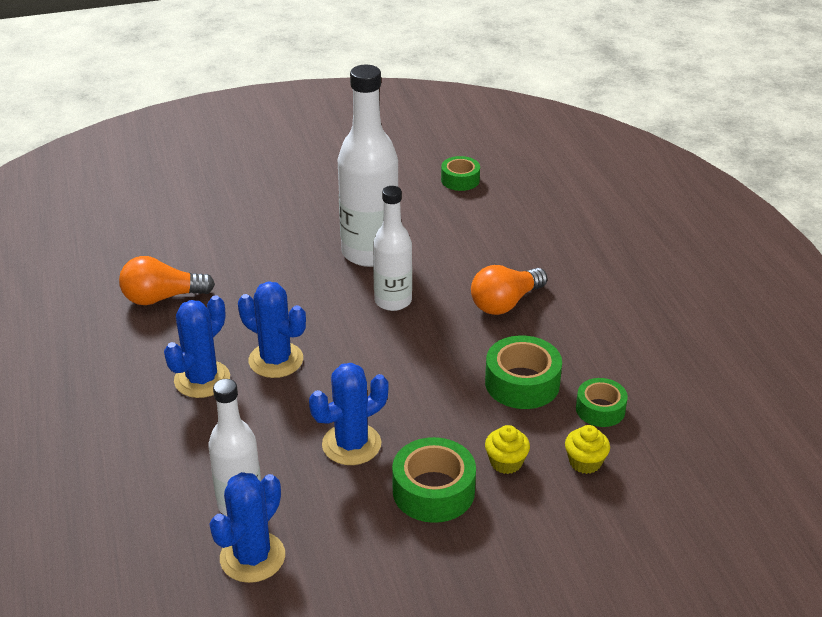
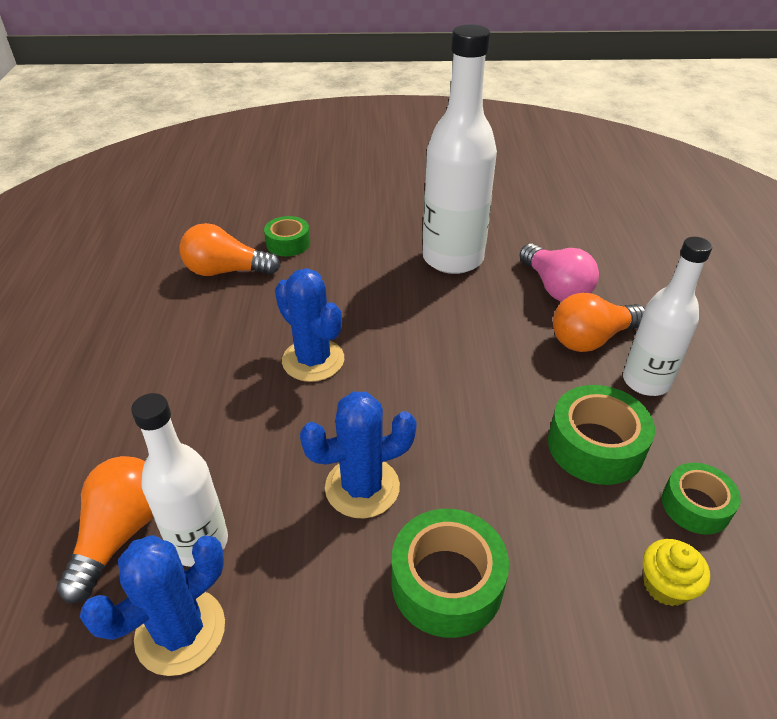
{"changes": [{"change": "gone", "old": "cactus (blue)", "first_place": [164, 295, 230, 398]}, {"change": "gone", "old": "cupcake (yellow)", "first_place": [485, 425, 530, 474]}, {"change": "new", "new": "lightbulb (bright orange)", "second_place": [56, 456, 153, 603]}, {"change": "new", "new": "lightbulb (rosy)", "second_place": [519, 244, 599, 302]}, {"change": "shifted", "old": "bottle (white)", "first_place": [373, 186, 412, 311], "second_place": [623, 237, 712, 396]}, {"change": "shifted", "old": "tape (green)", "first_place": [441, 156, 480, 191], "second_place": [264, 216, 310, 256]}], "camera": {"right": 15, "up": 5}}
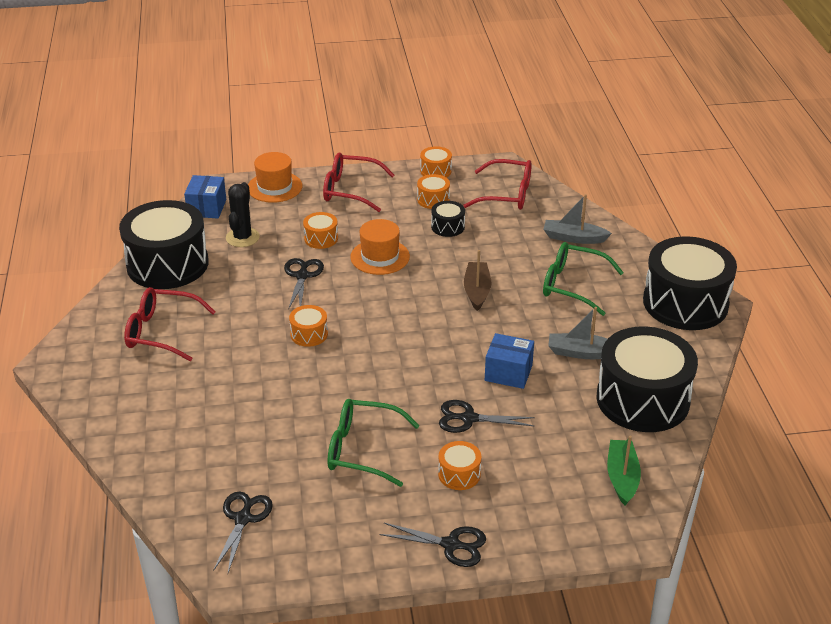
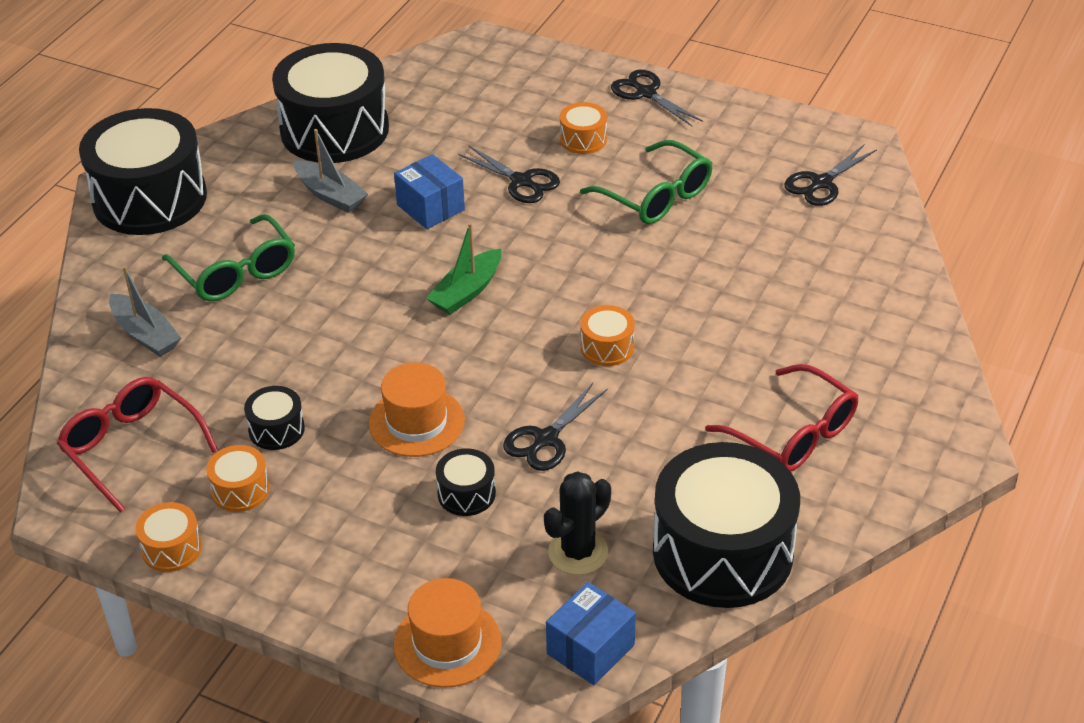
{"changes": [{"change": "gone", "old": "glasses (scarlet)", "first_place": [323, 152, 394, 212]}, {"change": "gone", "old": "sailboat (brown)", "first_place": [464, 250, 492, 311]}, {"change": "shifted", "old": "sailboat (green)", "first_place": [607, 436, 641, 506], "second_place": [426, 223, 501, 315]}, {"change": "repainted", "old": "snare drum (bright orange)", "new": "snare drum (ebony)", "first_place": [303, 212, 338, 249], "second_place": [436, 449, 496, 516]}], "camera": {"right": -145, "up": 5}}
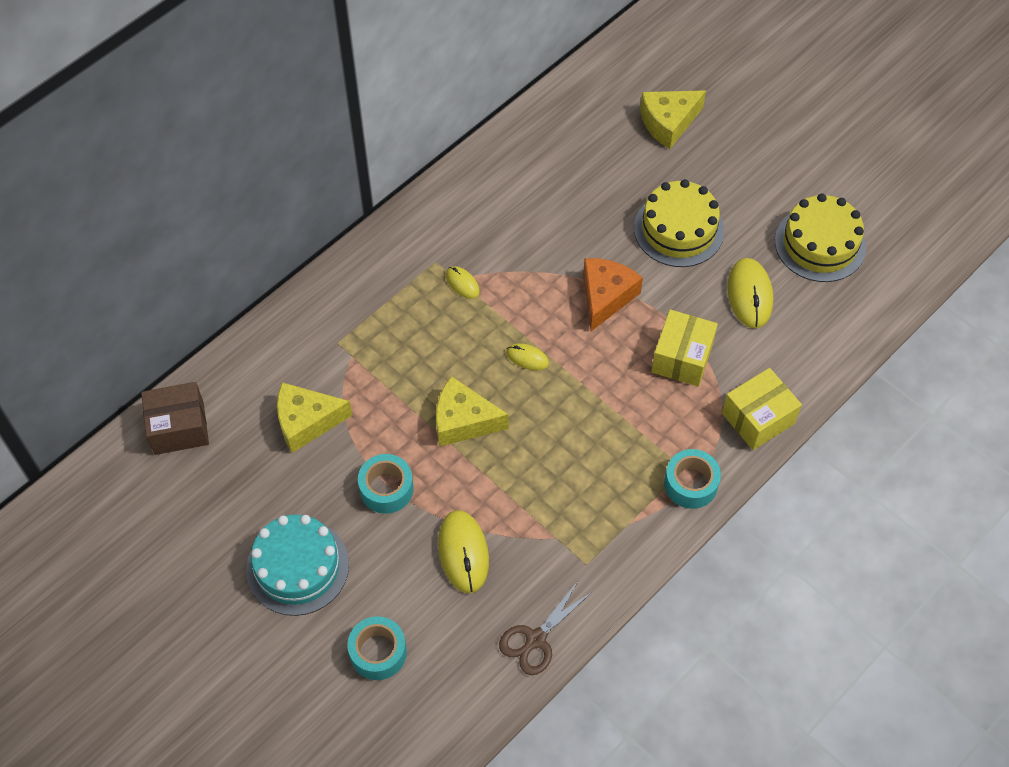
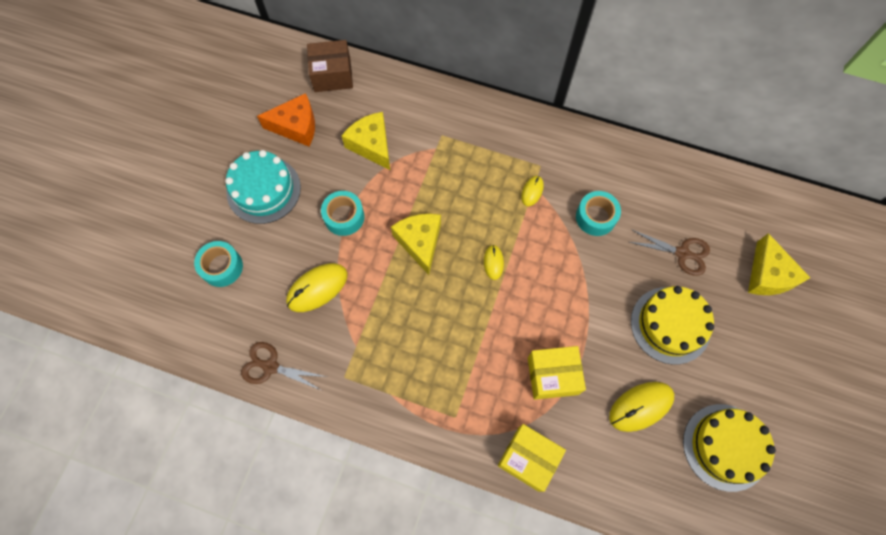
{"changes": [{"change": "new", "new": "scissors (brown)", "second_place": [630, 230, 710, 276]}, {"change": "shifted", "old": "cheese wedge (bright orange)", "first_place": [583, 258, 643, 331], "second_place": [257, 93, 315, 146]}, {"change": "shifted", "old": "tape (turquoise)", "first_place": [664, 449, 721, 509], "second_place": [576, 191, 621, 236]}, {"change": "rotated", "old": "parcel (brown)", "first_place": [141, 382, 209, 455], "second_place": [307, 40, 353, 92], "degrees": -60}, {"change": "rotated", "old": "cheese wedge (yellow)", "first_place": [640, 90, 706, 149], "second_place": [748, 233, 810, 295], "degrees": -135}], "camera": {"right": 65, "up": 10}}
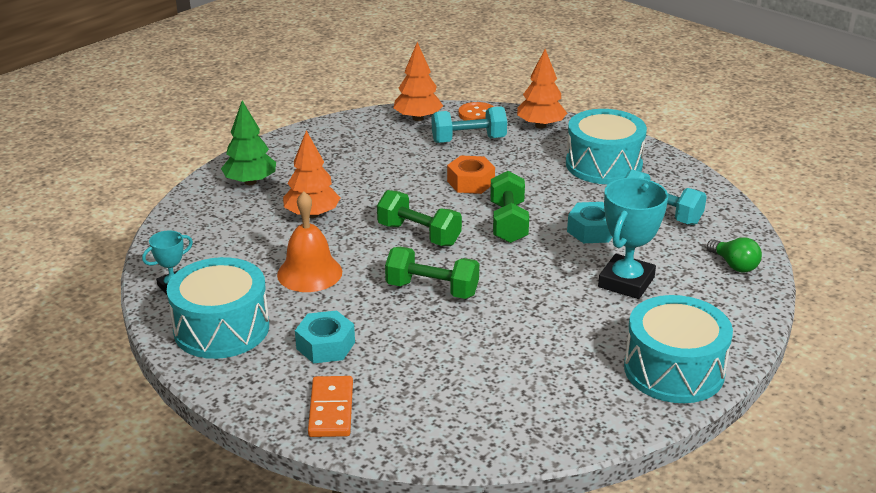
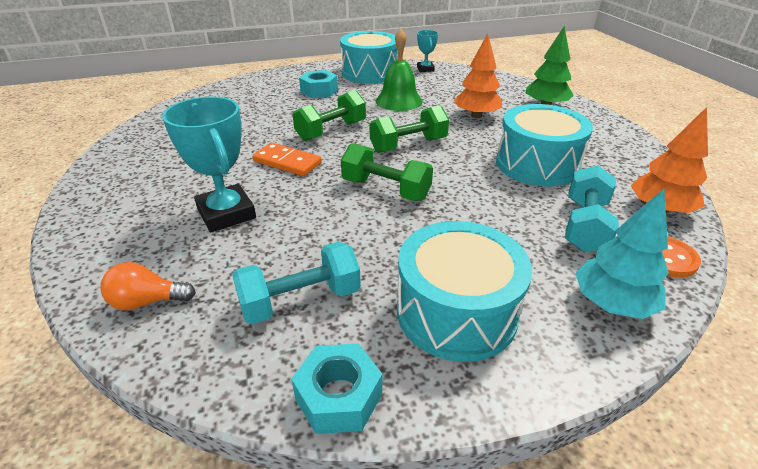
{"changes": [{"change": "gone", "old": "nut (bright orange)", "first_place": [447, 155, 495, 194]}, {"change": "shifted", "old": "domino piece (bright orange)", "first_place": [308, 376, 353, 437], "second_place": [252, 143, 322, 176]}, {"change": "shifted", "old": "nut (turquoise)", "first_place": [567, 202, 612, 243], "second_place": [291, 343, 382, 434]}, {"change": "shifted", "old": "snare drum (turquoise)", "first_place": [624, 295, 733, 403], "second_place": [496, 104, 593, 186]}, {"change": "repainted", "old": "bell (bright orange)", "new": "bell (green)", "first_place": [277, 191, 342, 292], "second_place": [375, 29, 422, 111]}, {"change": "repainted", "old": "fir tree (bright orange)", "new": "fir tree (turquoise)", "first_place": [517, 49, 567, 129], "second_place": [575, 189, 669, 319]}, {"change": "repainted", "old": "lightbulb (green)", "new": "lightbulb (bright orange)", "first_place": [707, 237, 762, 272], "second_place": [100, 262, 196, 311]}], "camera": {"right": 120, "up": 5}}
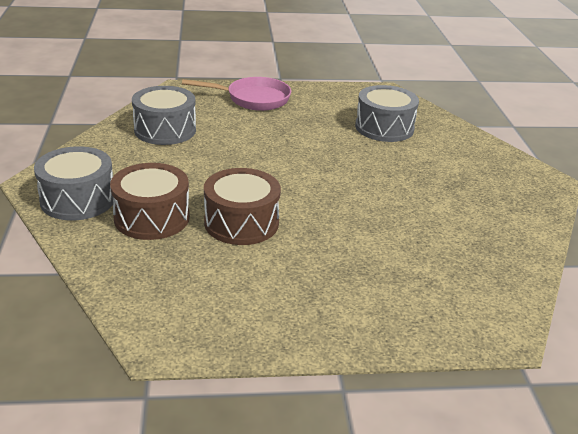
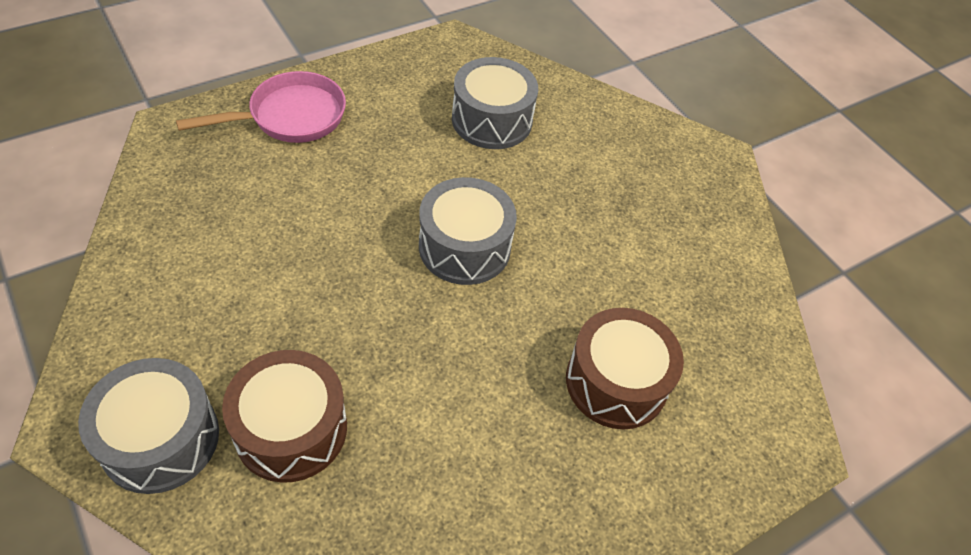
{"changes": [{"change": "shifted", "old": "snare drum (gray)", "first_place": [132, 86, 196, 145], "second_place": [419, 177, 517, 285]}, {"change": "shifted", "old": "snare drum (brown)", "first_place": [204, 168, 281, 245], "second_place": [566, 308, 684, 429]}], "camera": {"right": -30, "up": 20}}
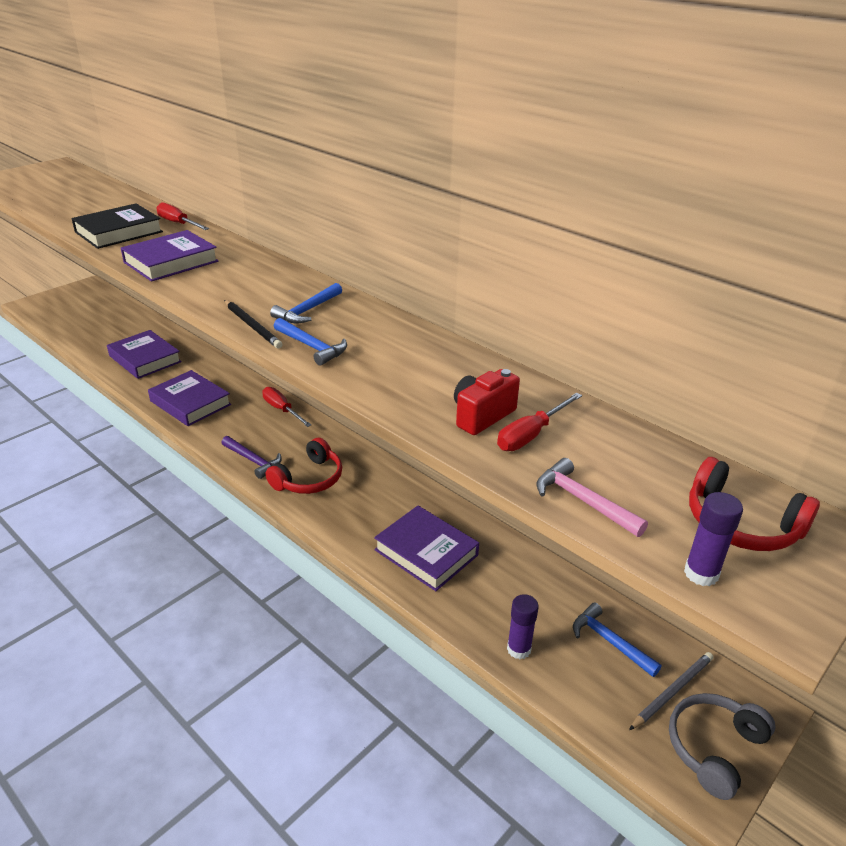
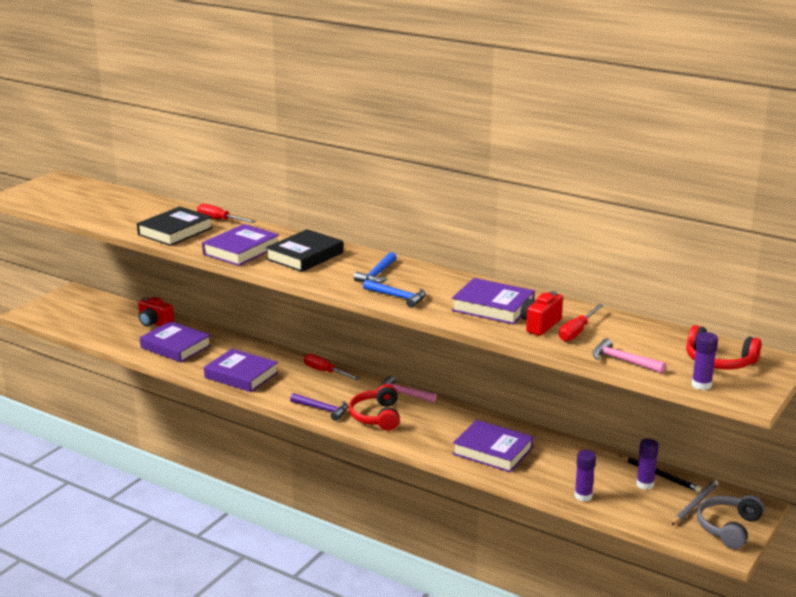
{"changes": [{"change": "new", "new": "photo camera (scarlet)", "second_place": [138, 297, 174, 327]}, {"change": "new", "new": "hardcover (ebony)", "second_place": [265, 229, 343, 272]}, {"change": "new", "new": "hammer (rosy)", "second_place": [380, 376, 436, 403]}, {"change": "new", "new": "hardcover (royal purple)", "second_place": [452, 278, 535, 324]}, {"change": "shifted", "old": "wooden pencil (ebony)", "first_place": [224, 300, 283, 348], "second_place": [620, 456, 701, 492]}, {"change": "swapped", "old": "hammer (blue)", "new": "glue stick (royal purple)", "first_place": [573, 603, 662, 677], "second_place": [636, 439, 659, 490]}, {"change": "rotated", "old": "headphones (scarlet)", "first_place": [266, 438, 342, 494], "second_place": [349, 384, 400, 431], "degrees": 150}], "camera": {"right": -10, "up": -10}}
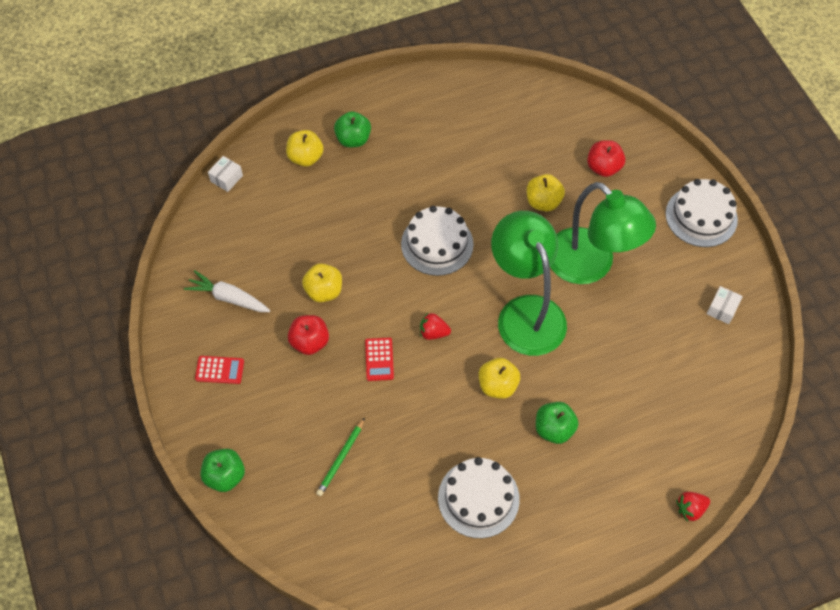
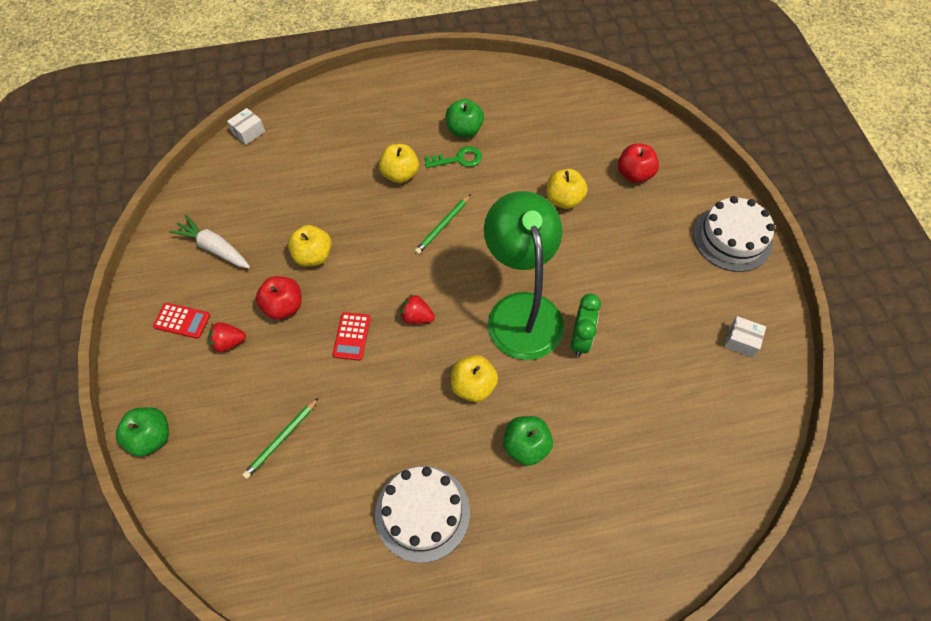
{"changes": [{"change": "gone", "old": "desk lamp (green)", "first_place": [550, 182, 656, 284]}, {"change": "new", "new": "latchkey (green)", "second_place": [425, 146, 482, 168]}, {"change": "new", "new": "alarm clock (green)", "second_place": [571, 294, 601, 357]}, {"change": "shifted", "old": "apple fruit (yellow)", "first_place": [286, 130, 324, 167], "second_place": [379, 144, 419, 183]}, {"change": "shifted", "old": "apple fruit (green)", "first_place": [334, 111, 371, 147], "second_place": [446, 99, 484, 137]}, {"change": "shifted", "old": "toy strawberry (scarlet)", "first_place": [676, 492, 710, 521], "second_place": [208, 322, 246, 353]}, {"change": "swapped", "old": "layer cake (white)", "new": "wooden pencil (green)", "first_place": [401, 206, 474, 276], "second_place": [415, 194, 471, 254]}, {"change": "rotated", "old": "parcel (white)", "first_place": [707, 286, 743, 324], "second_place": [724, 316, 766, 358], "degrees": 75}], "camera": {"right": 10, "up": 0}}
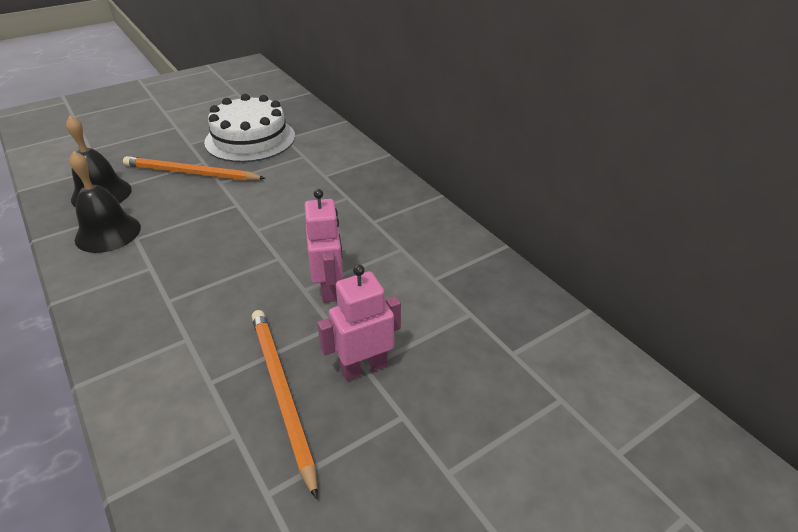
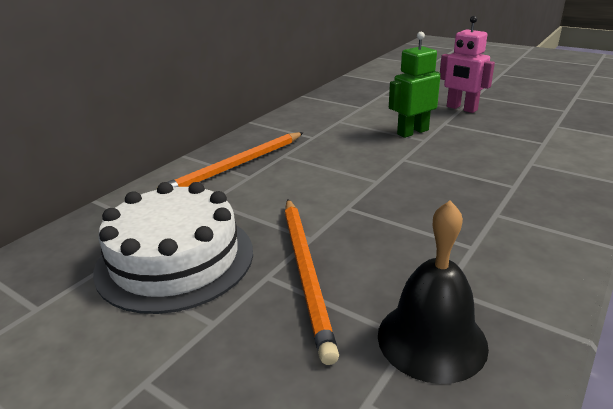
{"changes": [{"change": "gone", "old": "bell (ebony)", "first_place": [69, 151, 141, 253]}, {"change": "shifted", "old": "wooden pencil (bright orange)", "first_place": [252, 310, 318, 500], "second_place": [156, 132, 304, 190]}, {"change": "repainted", "old": "toy robot (rosy)", "new": "toy robot (green)", "first_place": [304, 189, 343, 303], "second_place": [389, 32, 440, 138]}], "camera": {"right": -110, "up": -10}}
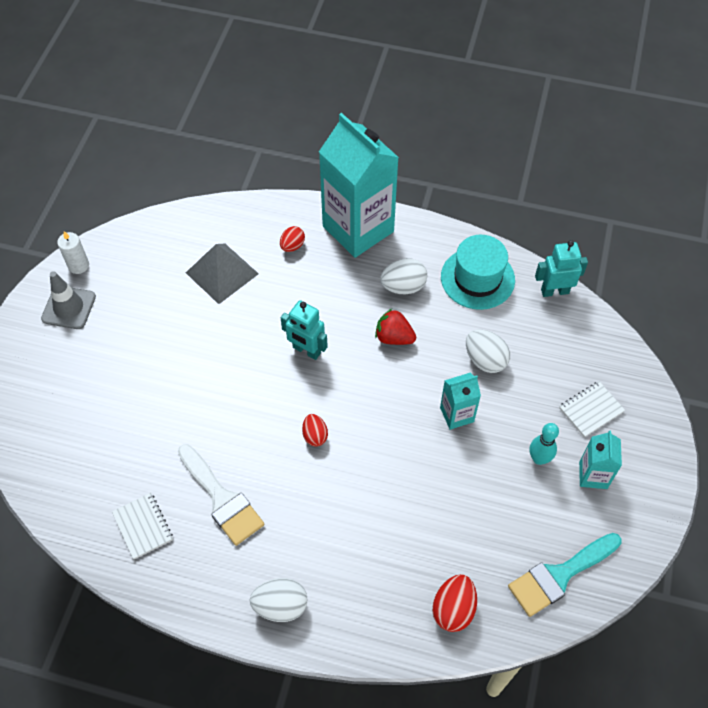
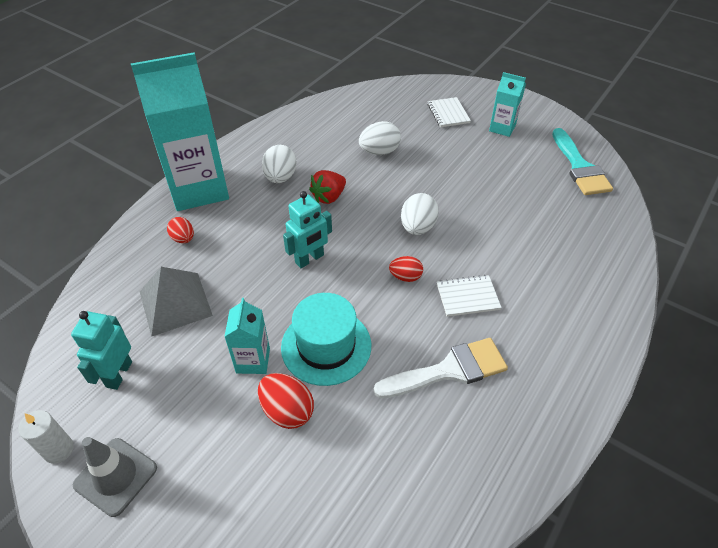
{"changes": [{"change": "gone", "old": "bowling pin (turquoise)", "first_place": [530, 423, 559, 465]}, {"change": "shifted", "old": "exercise book (white)", "first_place": [112, 493, 173, 559], "second_place": [437, 275, 502, 317]}, {"change": "shifted", "old": "toy egg (white)", "first_place": [250, 578, 308, 622], "second_place": [401, 193, 439, 235]}, {"change": "shifted", "old": "toy egg (scarlet)", "first_place": [432, 574, 477, 632], "second_place": [258, 373, 314, 429]}, {"change": "shifted", "old": "juice carton (turquoise)", "first_place": [440, 373, 481, 430], "second_place": [224, 298, 270, 374]}, {"change": "shifted", "old": "tall hat (turquoise)", "first_place": [441, 235, 515, 310], "second_place": [281, 293, 371, 386]}, {"change": "shifted", "old": "toy robot (turquoise)", "first_place": [535, 240, 588, 297], "second_place": [71, 311, 132, 390]}], "camera": {"right": -70, "up": -10}}
